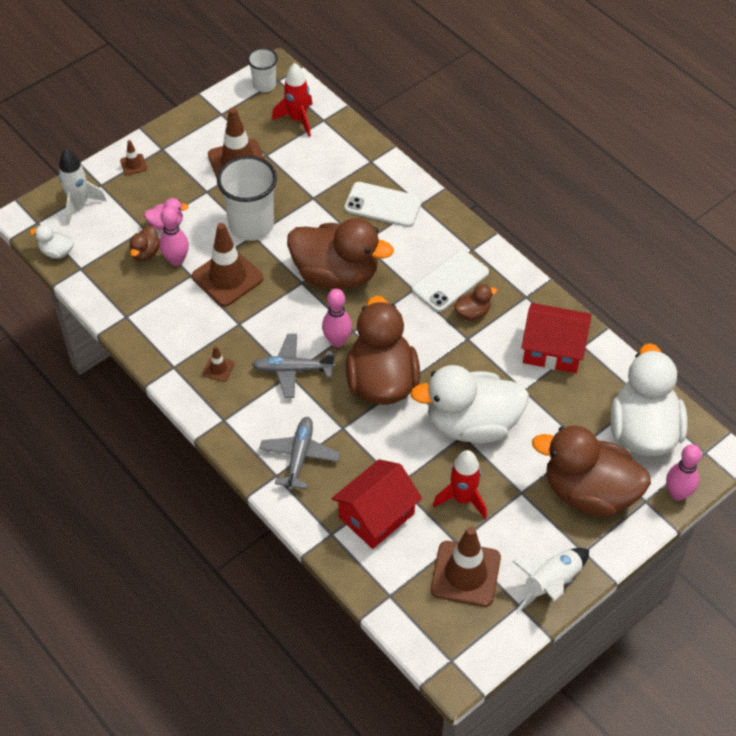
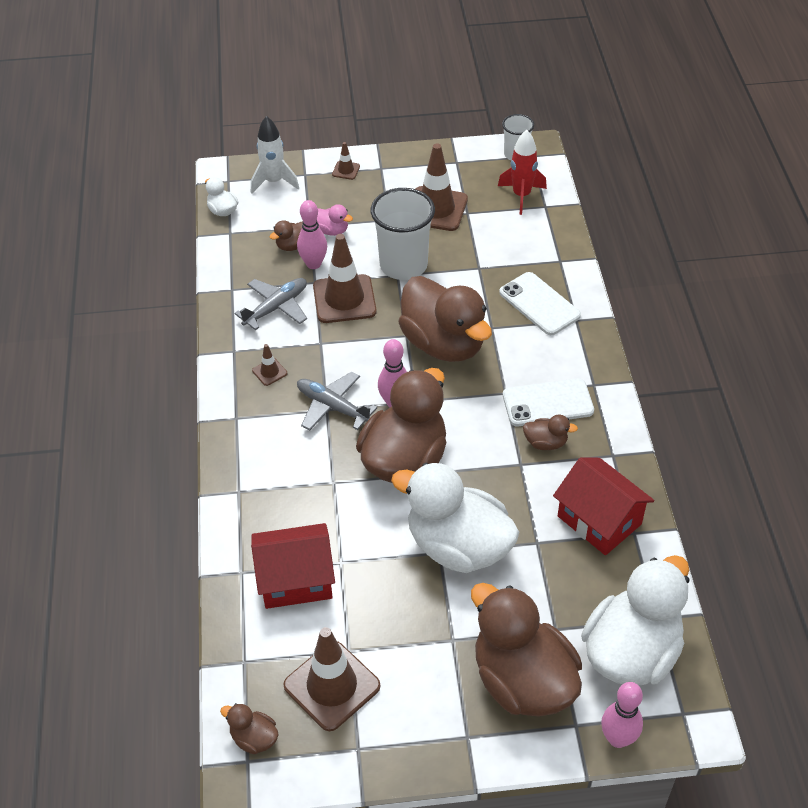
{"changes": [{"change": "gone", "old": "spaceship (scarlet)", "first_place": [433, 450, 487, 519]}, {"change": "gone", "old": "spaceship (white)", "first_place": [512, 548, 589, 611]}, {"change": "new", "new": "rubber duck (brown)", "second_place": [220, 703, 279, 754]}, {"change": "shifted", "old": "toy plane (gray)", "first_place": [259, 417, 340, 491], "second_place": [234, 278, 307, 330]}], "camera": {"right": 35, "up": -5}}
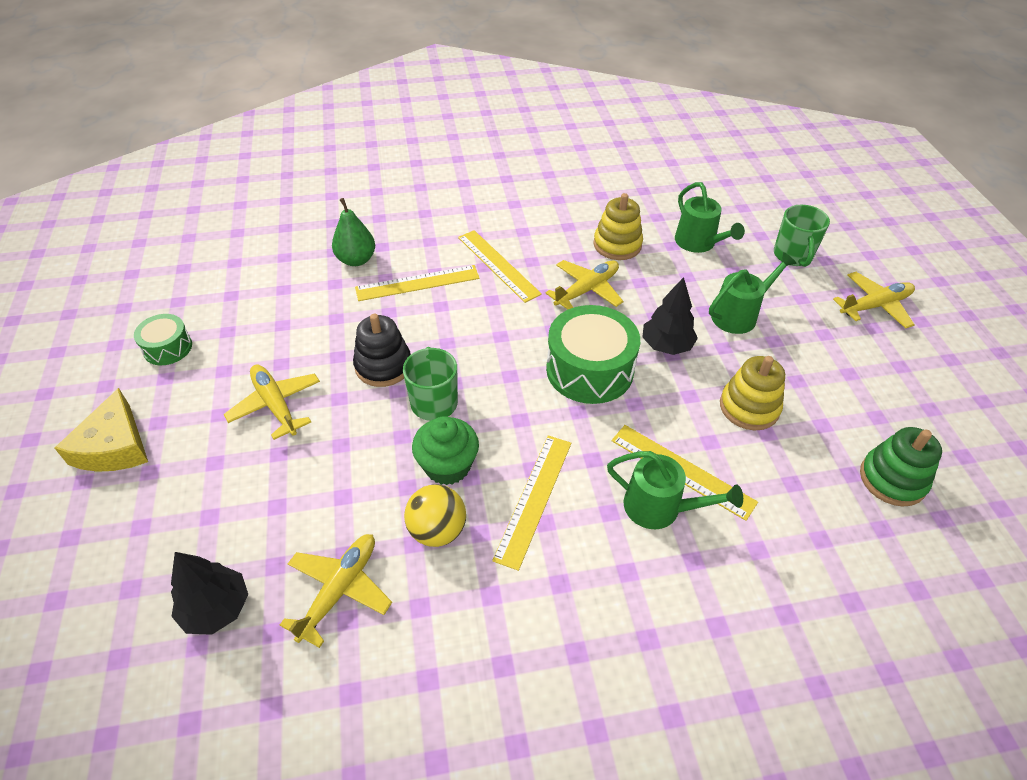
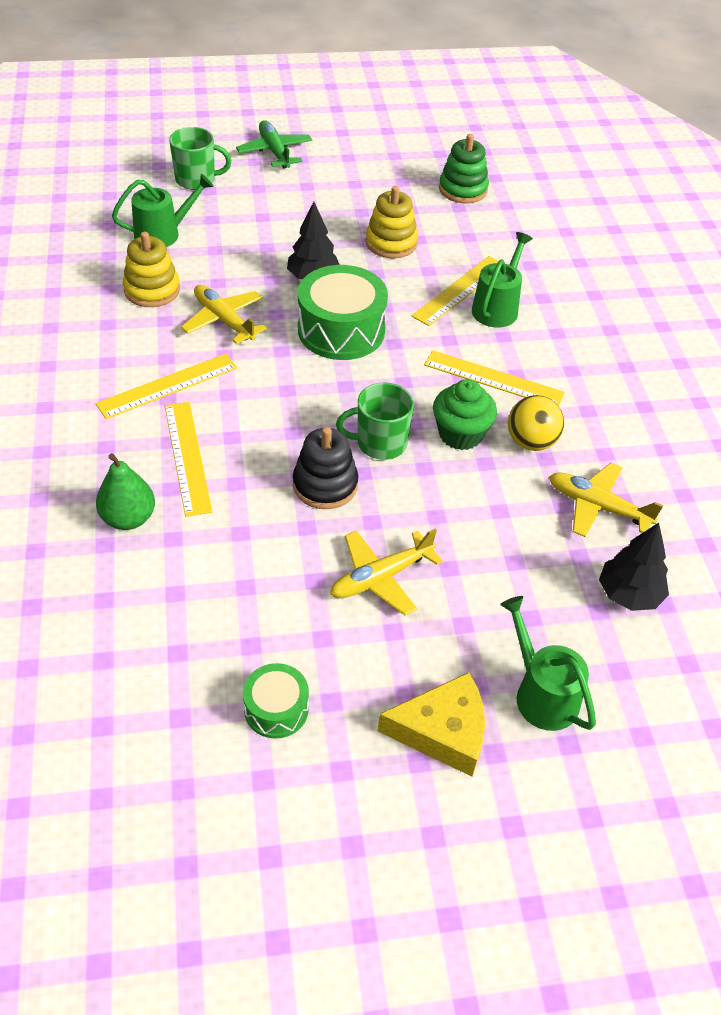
{"changes": [{"change": "shifted", "old": "sprinkling can (green)", "first_place": [709, 252, 797, 334], "second_place": [500, 596, 596, 731]}, {"change": "repainted", "old": "toy plane (yellow)", "new": "toy plane (green)", "first_place": [833, 272, 915, 329], "second_place": [236, 120, 312, 169]}], "camera": {"right": -90, "up": 0}}
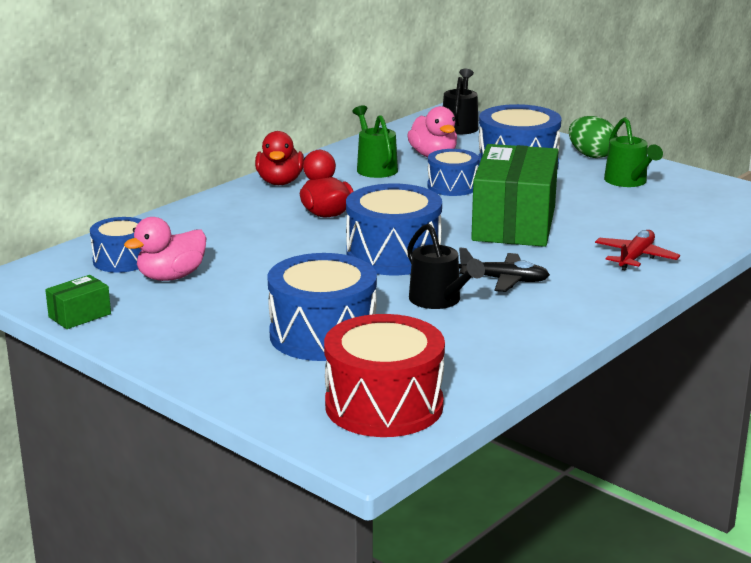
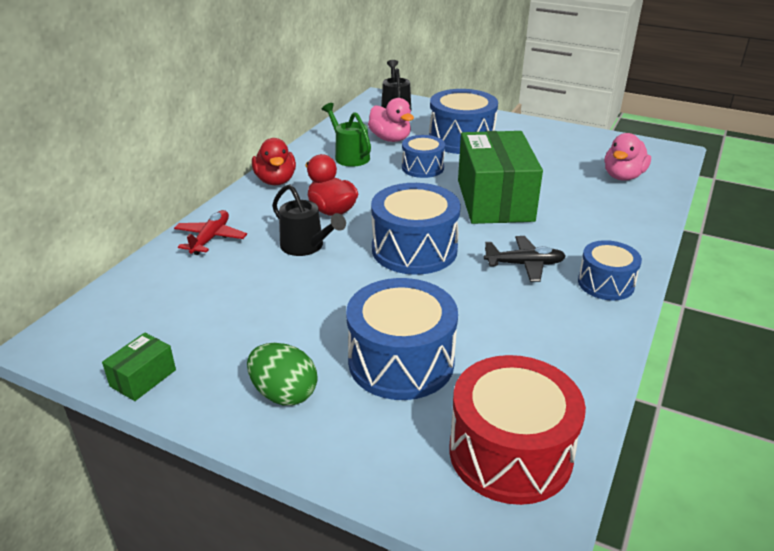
{"changes": [{"change": "gone", "old": "sprinkling can (green)", "first_place": [604, 117, 663, 187]}, {"change": "shifted", "old": "snare drum (blue)", "first_place": [90, 217, 141, 273], "second_place": [578, 240, 642, 301]}, {"change": "shifted", "old": "rubber duck (rosy)", "first_place": [124, 217, 206, 281], "second_place": [604, 133, 651, 181]}, {"change": "shifted", "old": "sprinkling can (ebony)", "first_place": [407, 224, 485, 309], "second_place": [272, 184, 346, 256]}, {"change": "shifted", "old": "toy egg (green)", "first_place": [569, 116, 617, 158], "second_place": [247, 343, 318, 405]}, {"change": "shifted", "old": "toy plane (scarlet)", "first_place": [595, 230, 680, 270], "second_place": [174, 210, 247, 255]}], "camera": {"right": -15, "up": 10}}
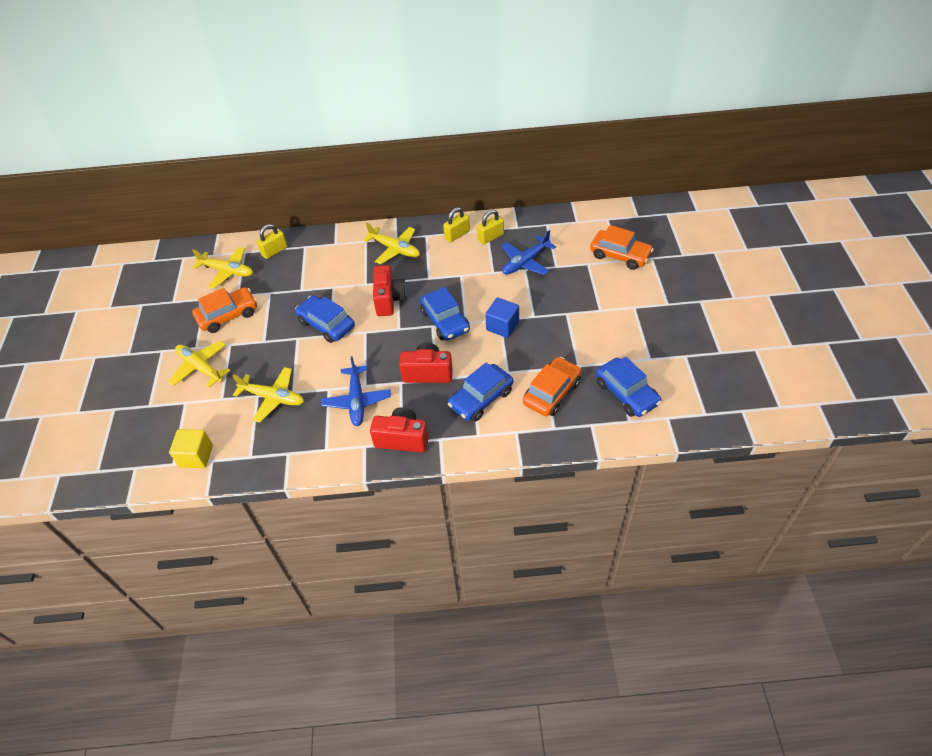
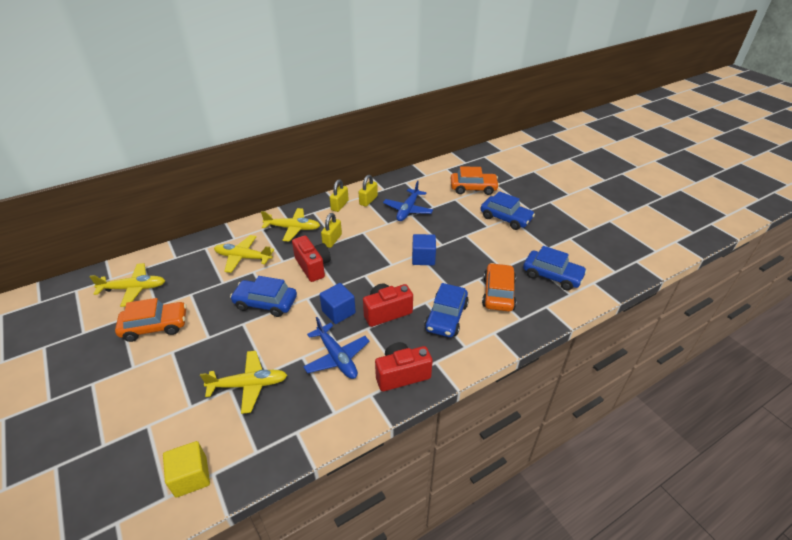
{"changes": [{"change": "new", "new": "cube (blue)", "second_place": [320, 283, 356, 324]}, {"change": "shifted", "old": "toy plane (yellow)", "first_place": [168, 341, 230, 388], "second_place": [214, 235, 274, 273]}, {"change": "shifted", "old": "small lock (yellow)", "first_place": [257, 224, 288, 259], "second_place": [321, 213, 342, 248]}, {"change": "shifted", "old": "car (blue)", "first_place": [420, 287, 470, 341], "second_place": [480, 191, 535, 230]}, {"change": "rotated", "old": "car (bright orange)", "first_place": [192, 287, 257, 333], "second_place": [115, 298, 187, 342], "degrees": 45}], "camera": {"right": -30, "up": -10}}
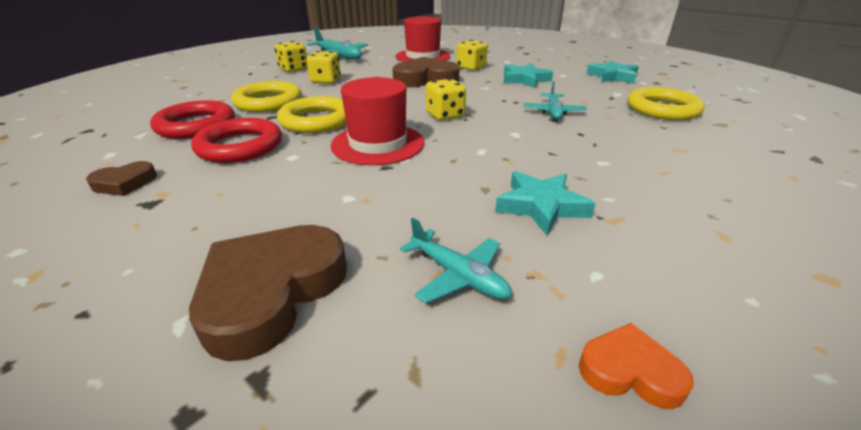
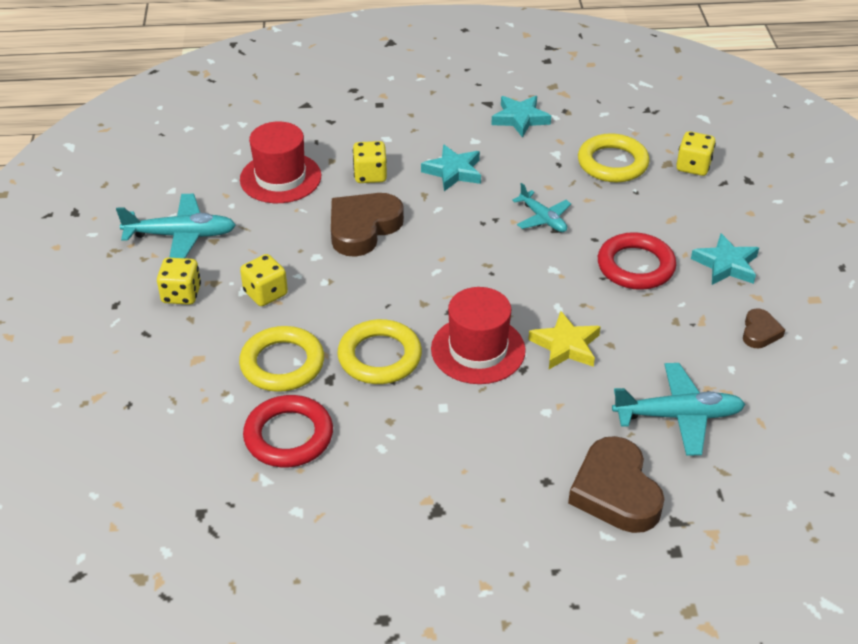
{"changes": [{"change": "gone", "old": "heart (bright orange)", "first_place": [579, 323, 693, 409]}, {"change": "new", "new": "star (yellow)", "second_place": [528, 311, 601, 369]}, {"change": "shifted", "old": "heart (brown)", "first_place": [86, 161, 157, 196], "second_place": [743, 308, 785, 348]}, {"change": "shifted", "old": "ring (scarlet)", "first_place": [191, 118, 282, 163], "second_place": [598, 232, 676, 290]}, {"change": "shifted", "old": "dice (yellow)", "first_place": [426, 78, 466, 120], "second_place": [676, 131, 716, 176]}, {"change": "shifted", "old": "star (turquoise)", "first_place": [495, 171, 596, 235], "second_place": [691, 233, 759, 285]}, {"change": "scaled", "old": "toy plane (turquoise)", "first_place": [400, 218, 512, 303], "second_place": [612, 363, 746, 456], "factor": 1.6}], "camera": {"right": -45, "up": 10}}
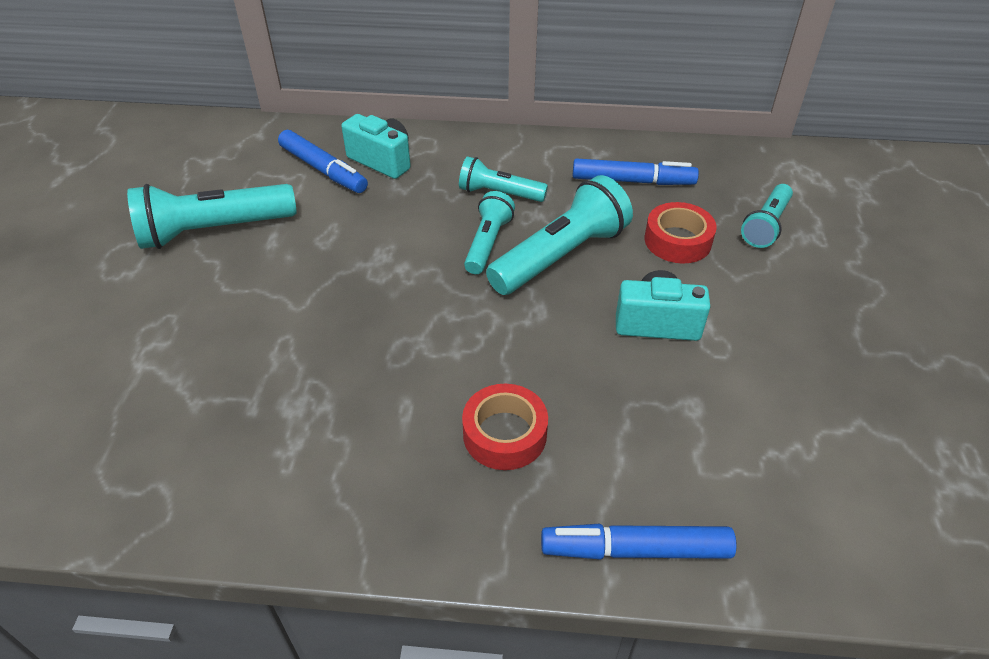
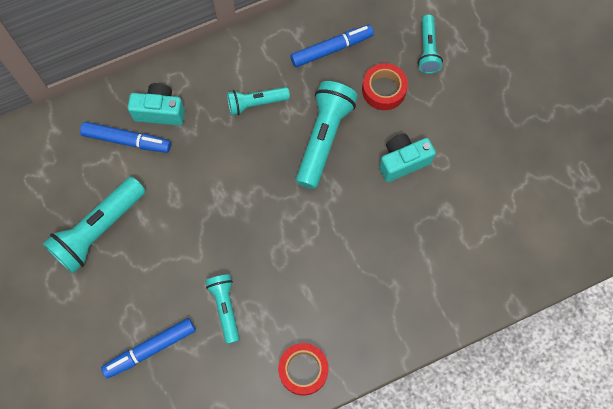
{"changes": [{"change": "shifted", "old": "tape (scarlet)", "first_place": [462, 384, 548, 470], "second_place": [278, 343, 329, 396]}, {"change": "shifted", "old": "torch (turquoise)", "first_place": [464, 191, 515, 274], "second_place": [206, 274, 240, 344]}, {"change": "shifted", "old": "marker pen (blue)", "first_place": [541, 524, 737, 560], "second_place": [101, 318, 196, 379]}], "camera": {"right": -30, "up": 25}}
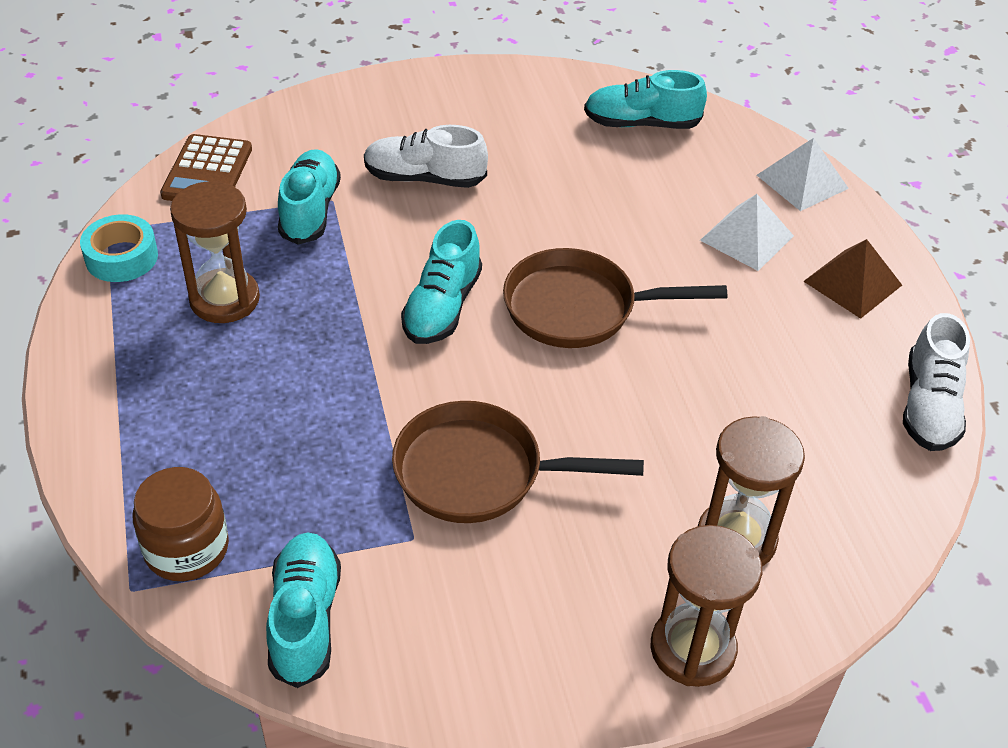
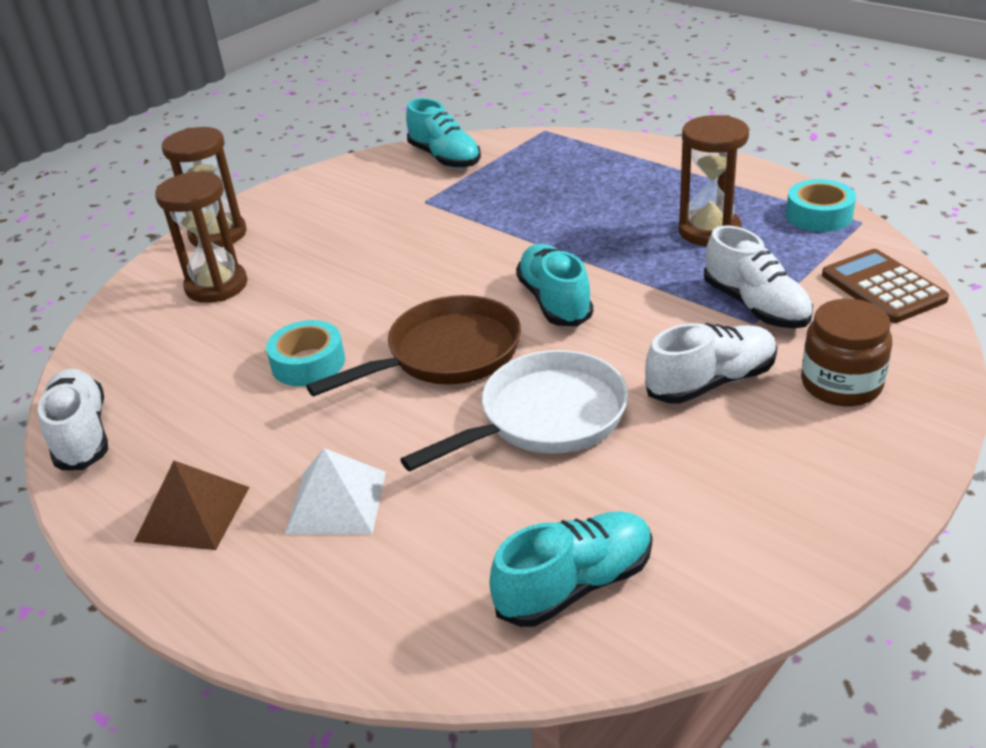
{"changes": [{"change": "gone", "old": "pan (brown)", "first_place": [392, 401, 644, 523]}, {"change": "gone", "old": "pyramid shape (white)", "first_place": [757, 138, 849, 211]}, {"change": "new", "new": "tape (turquoise)", "second_place": [266, 320, 345, 386]}, {"change": "new", "new": "pan (white)", "second_place": [400, 350, 628, 471]}, {"change": "shifted", "old": "preserve jar (brown)", "first_place": [133, 467, 229, 581], "second_place": [801, 299, 892, 406]}, {"change": "repainted", "old": "sneaker (turquoise)", "new": "sneaker (white)", "first_place": [278, 149, 341, 245], "second_place": [704, 226, 813, 328]}], "camera": {"right": 150, "up": -10}}
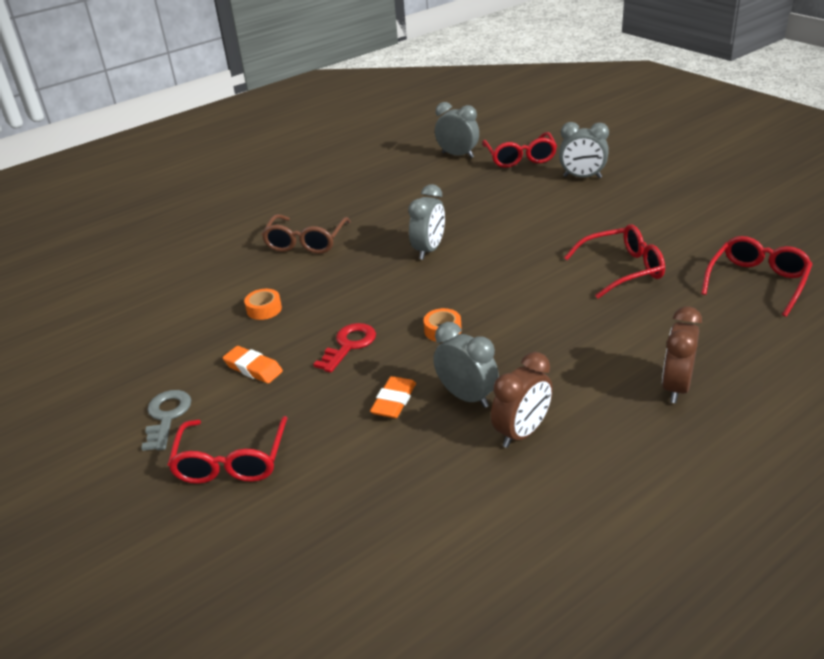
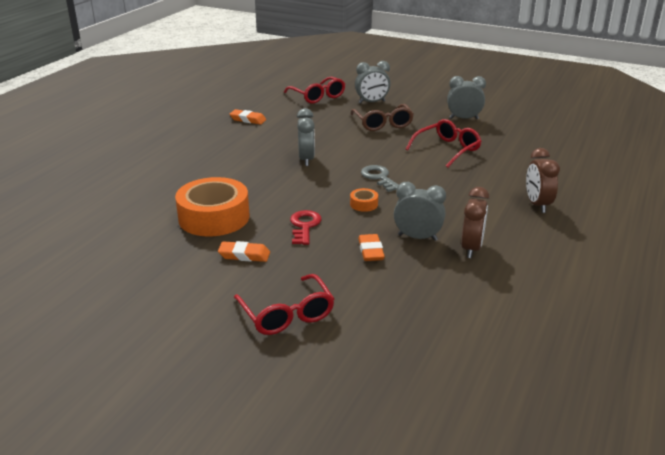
{"changes": [{"change": "gone", "old": "glasses (scarlet)", "first_place": [701, 236, 813, 317]}, {"change": "new", "new": "pencil eraser (bright orange)", "second_place": [230, 109, 266, 124]}, {"change": "shifted", "old": "latchkey (gray)", "first_place": [141, 390, 191, 451], "second_place": [361, 165, 398, 192]}, {"change": "shifted", "old": "glasses (brown)", "first_place": [261, 214, 351, 254], "second_place": [351, 104, 414, 131]}, {"change": "shifted", "old": "alarm clock (gray)", "first_place": [435, 102, 479, 158], "second_place": [447, 76, 486, 119]}, {"change": "scaled", "old": "tape (bright orange)", "first_place": [244, 289, 282, 320], "second_place": [175, 177, 250, 237], "factor": 2.44}], "camera": {"right": -30, "up": -5}}
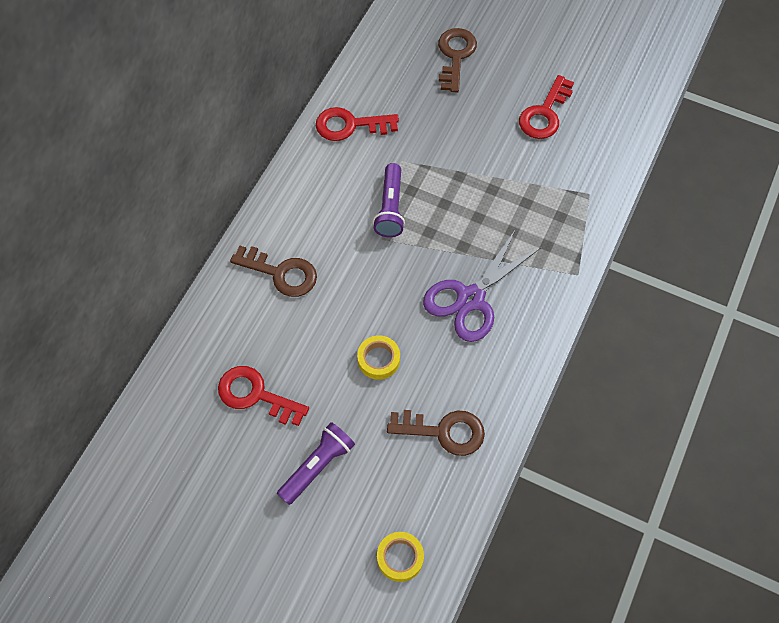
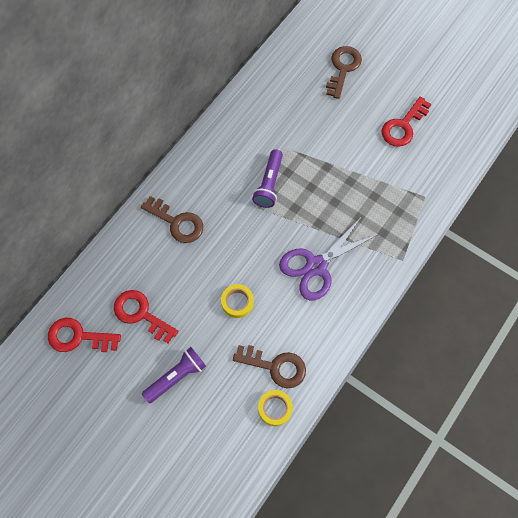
{"changes": [{"change": "shifted", "old": "latchkey (scarlet)", "first_place": [316, 107, 399, 141], "second_place": [48, 318, 121, 352]}, {"change": "shifted", "old": "tape (yellow)", "first_place": [377, 532, 424, 582], "second_place": [258, 390, 293, 426]}], "camera": {"right": 10, "up": 5}}
